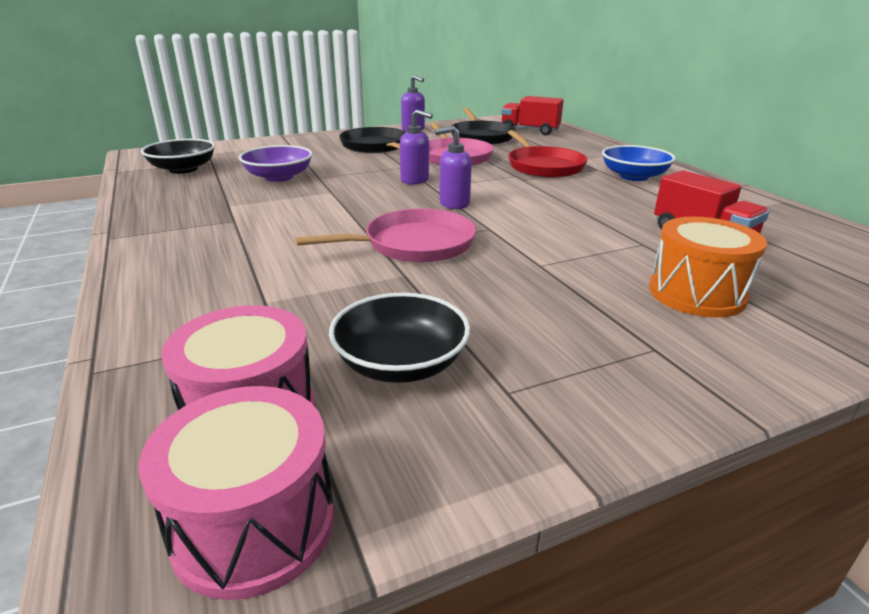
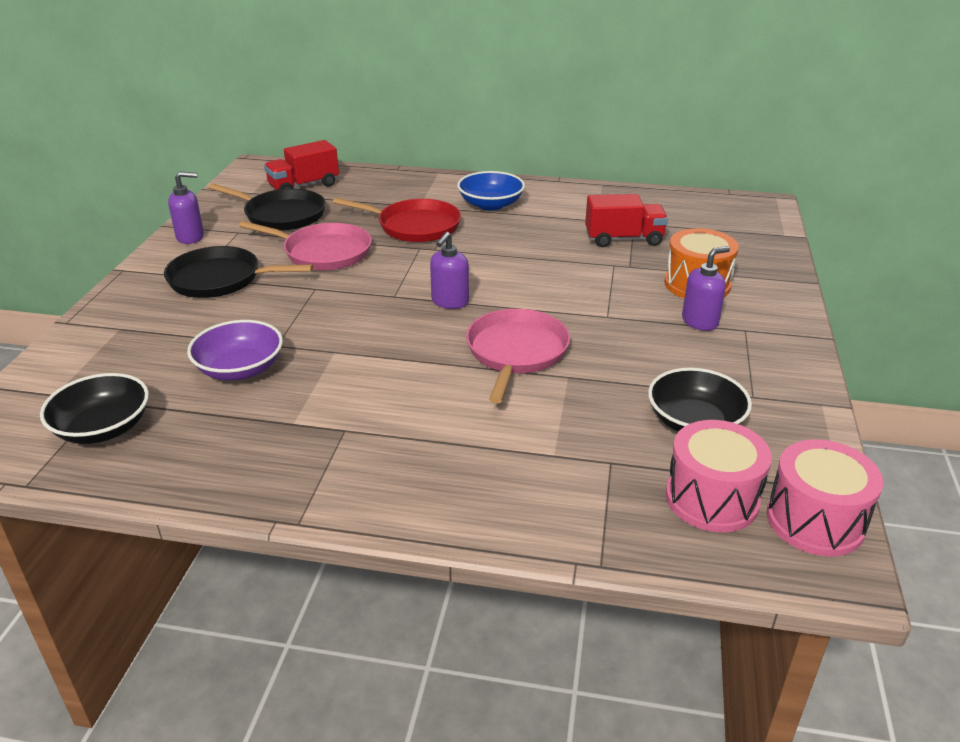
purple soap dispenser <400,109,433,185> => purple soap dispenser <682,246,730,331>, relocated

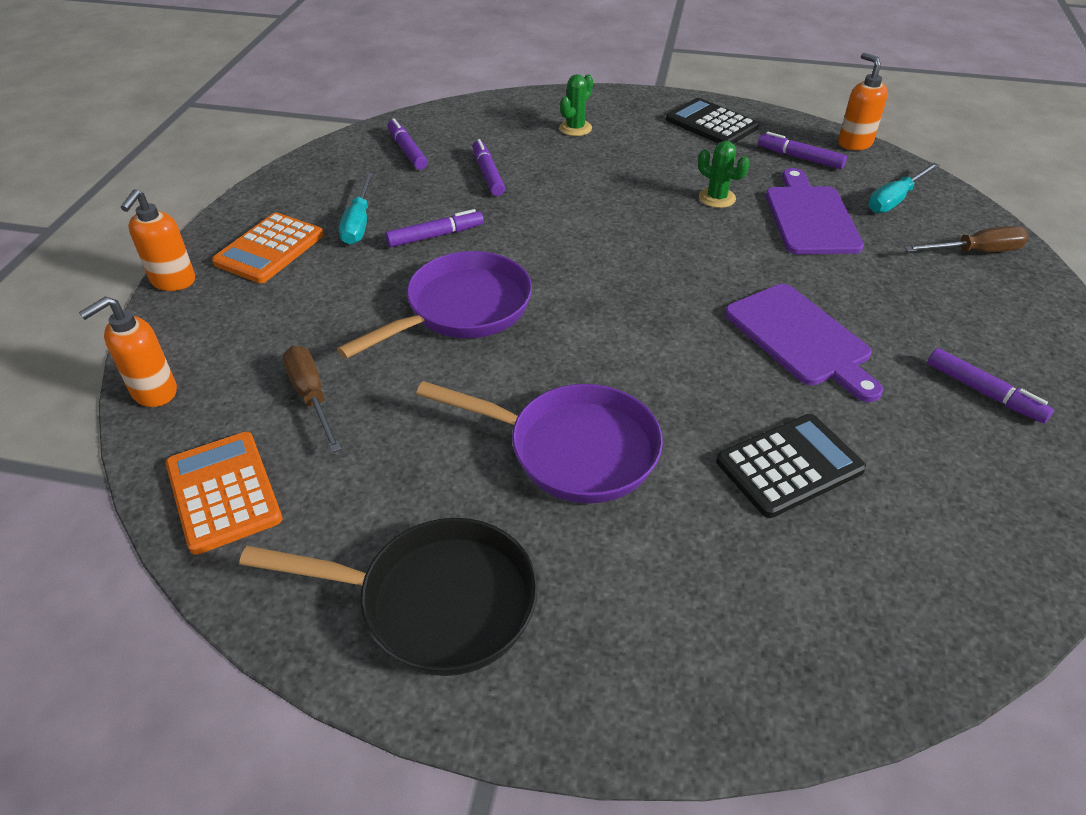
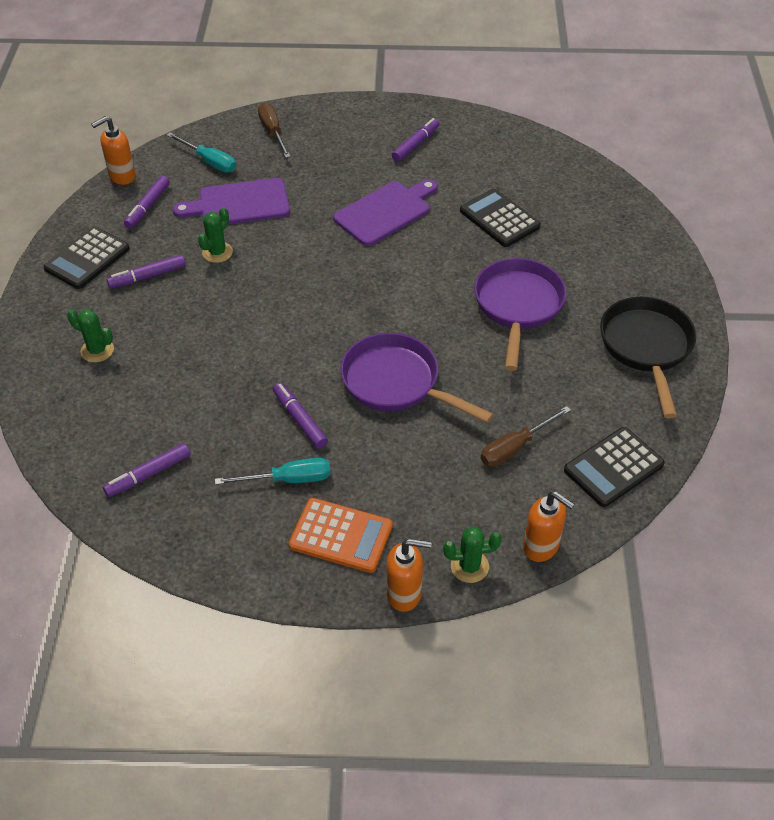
purple marker <473,139,505,196> => purple marker <107,255,186,288>, relocated
orange calculator <166,432,283,555> => black calculator <564,427,665,507>
nothing => green cactus <443,527,502,583>

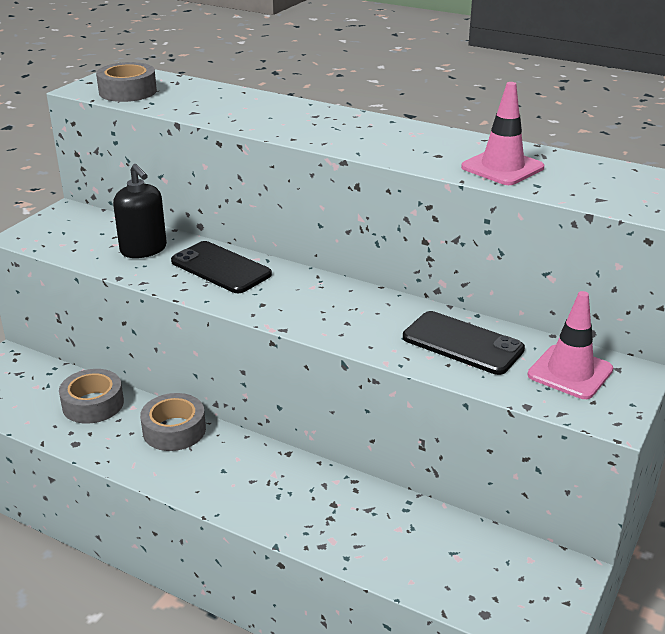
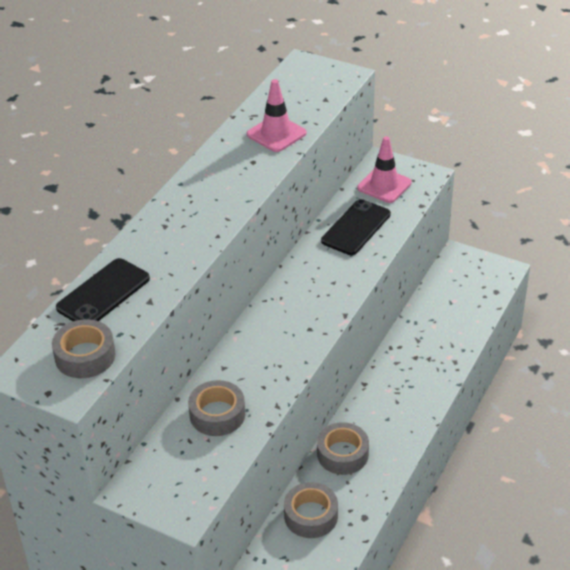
black soap dispenser <113,164,167,258> => grey tape <188,380,245,436>
black phone <171,241,272,293> => black phone <56,258,150,321>, relocated

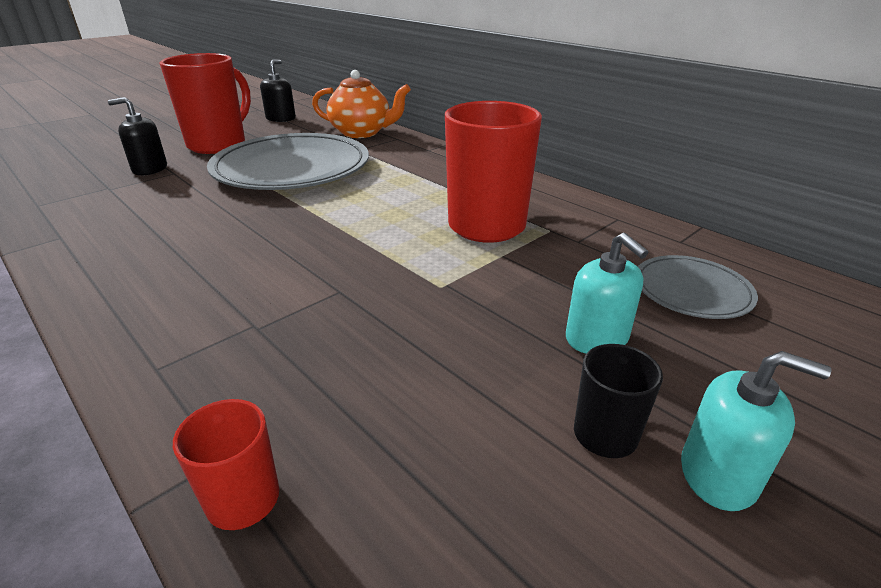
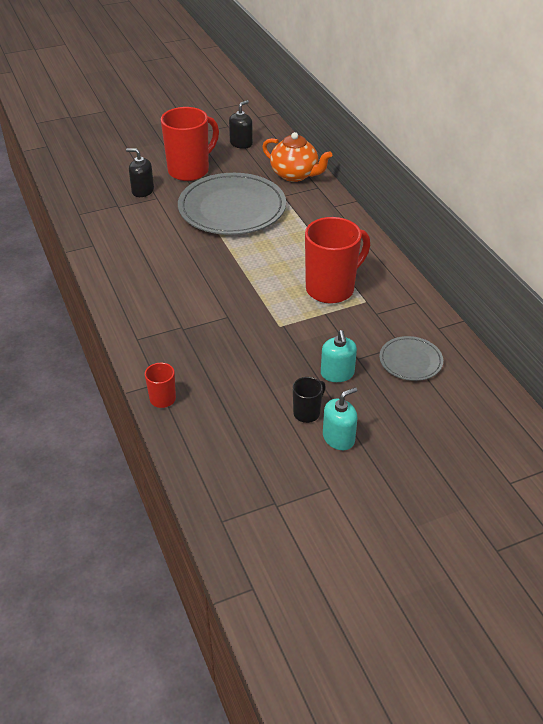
turquoise soap dispenser <681,351,831,511> => turquoise soap dispenser <323,387,357,450>, 75 degrees counterclockwise

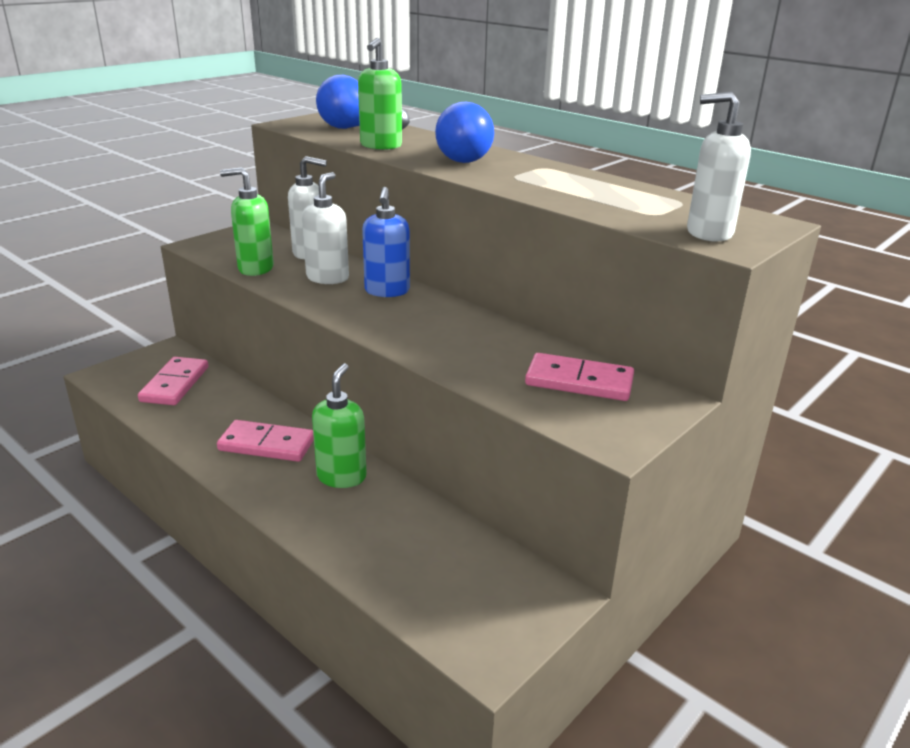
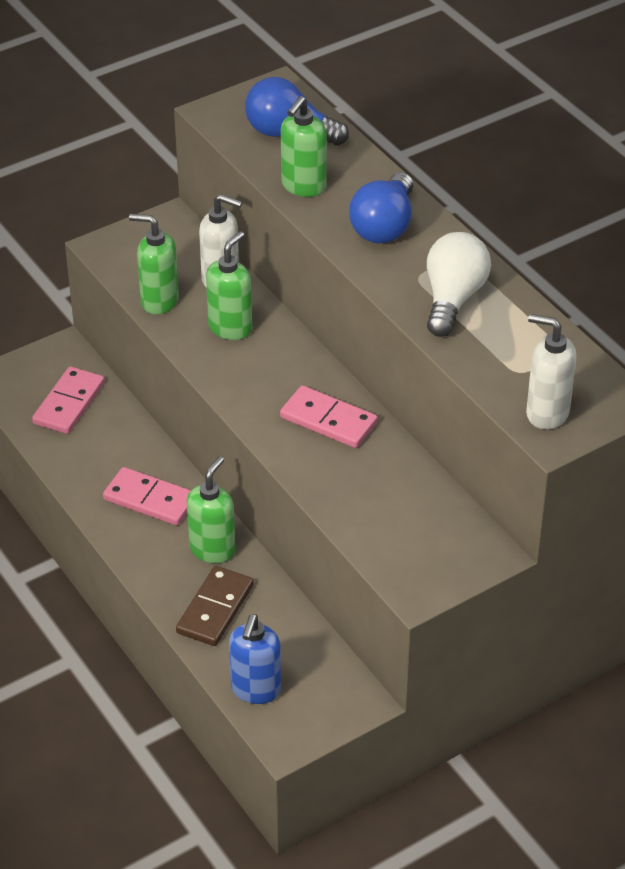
white soap dispenser <302,172,349,284> => green soap dispenser <206,231,252,340>
blue soap dispenser <362,187,410,297> => blue soap dispenser <229,614,281,704>, relocated
pink domino <525,353,634,401> => pink domino <280,385,378,448>, relocated
nothing => white light bulb <427,232,491,337>
nothing => brown domino <176,566,254,646>

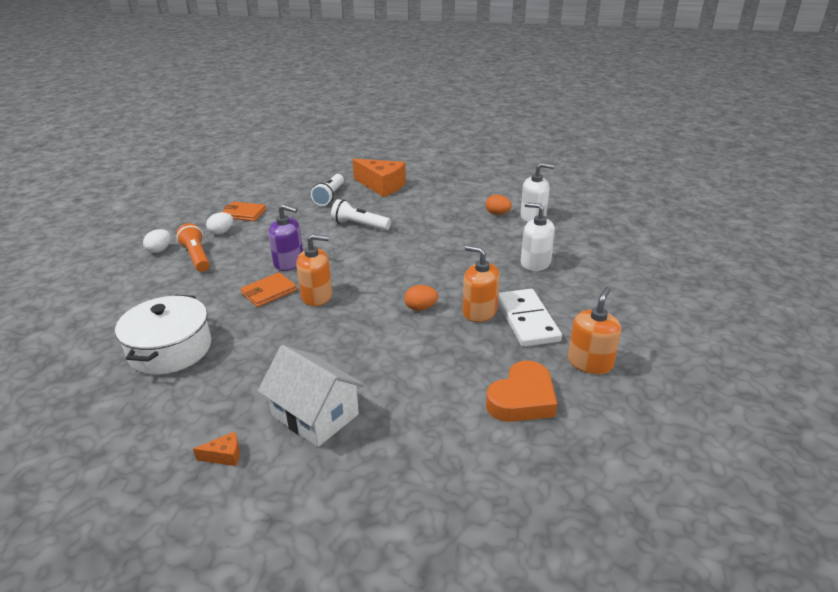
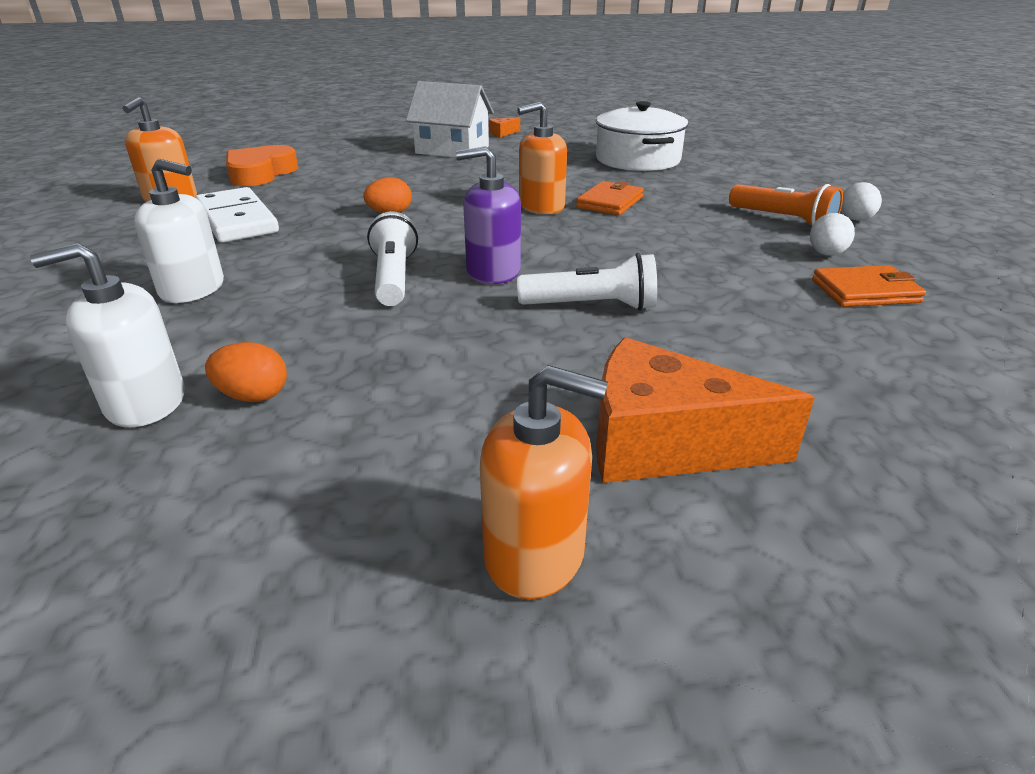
white flashlight <311,174,344,206> => white flashlight <367,211,418,306>, relocated
purple soap dispenser <268,204,303,271> => purple soap dispenser <456,146,521,284>, relocated
orange soap dispenser <463,245,500,322> => orange soap dispenser <480,365,608,600>, relocated

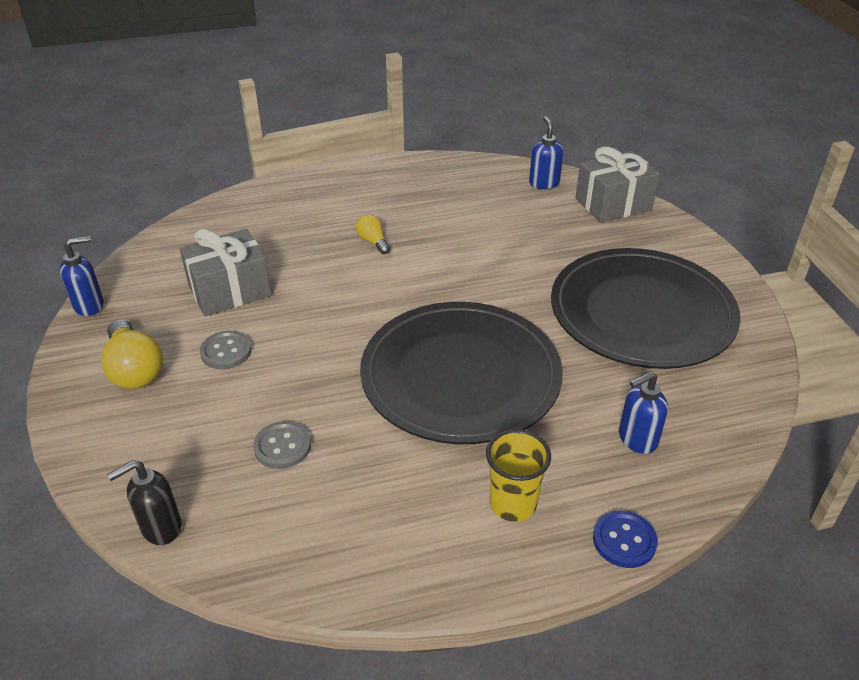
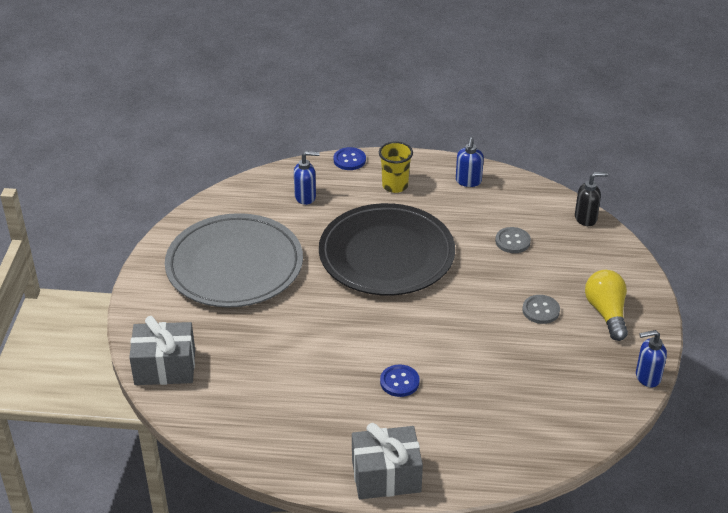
blue soap dispenser <529,116,564,189> => blue soap dispenser <456,137,484,187>, relocated
yellow light bulb <356,214,390,254> => blue button <380,364,420,397>
grey gift <180,229,272,316> => grey gift <352,423,423,499>, relocated
black plate <551,248,741,369> => grey plate <165,213,303,308>

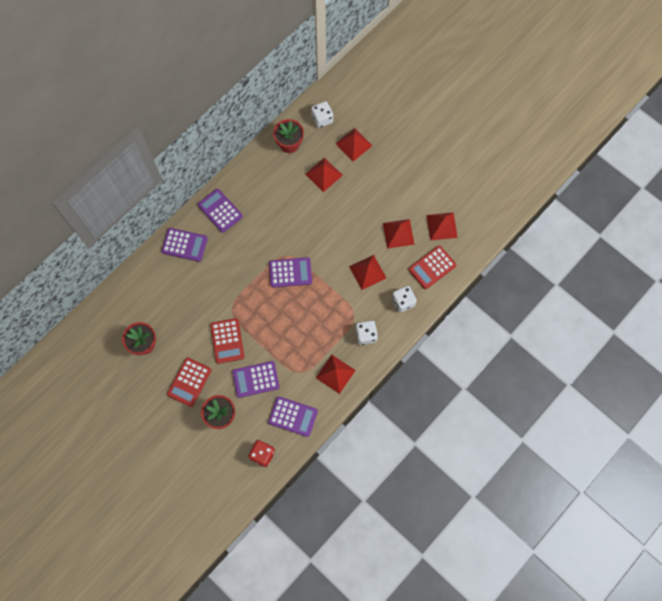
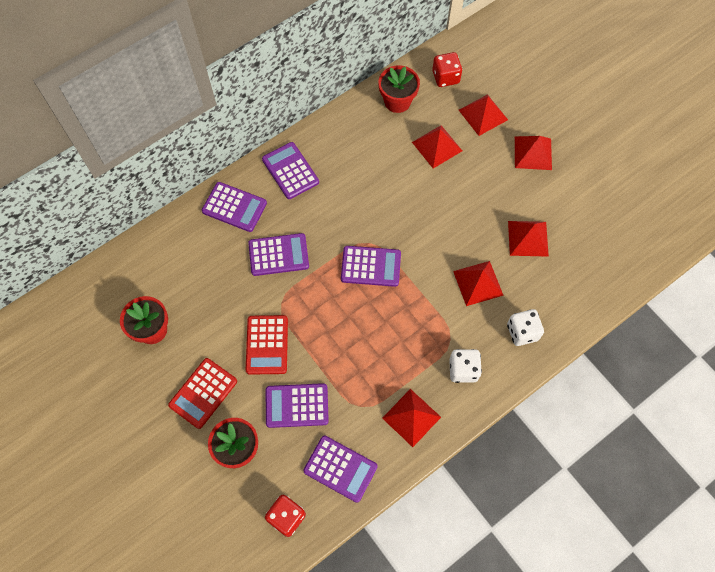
white dice <311,101,333,128> => red dice <432,52,462,87>
red pyramid <426,212,458,240> => red pyramid <515,136,552,170>, relocated
red calculator <408,246,456,289> => nothing
nothing => purple calculator <248,233,309,276>

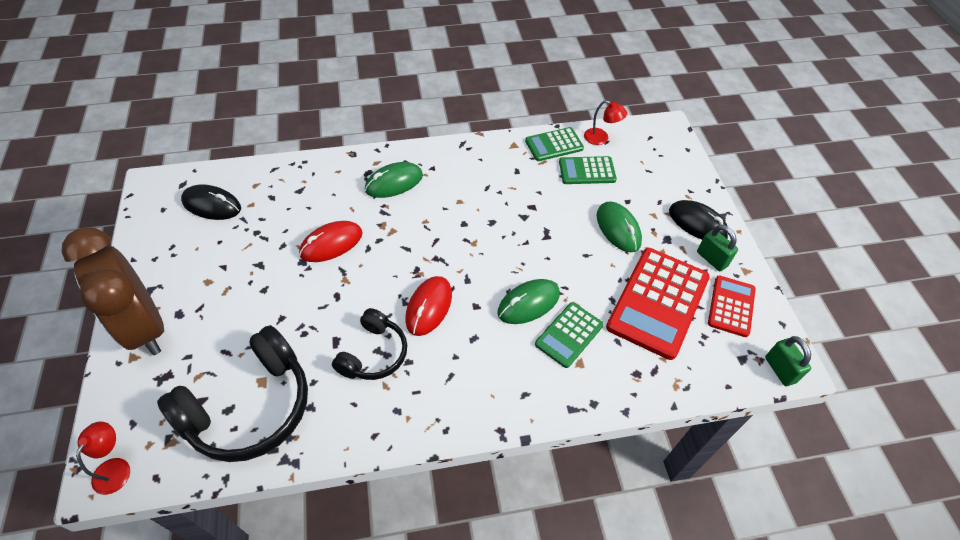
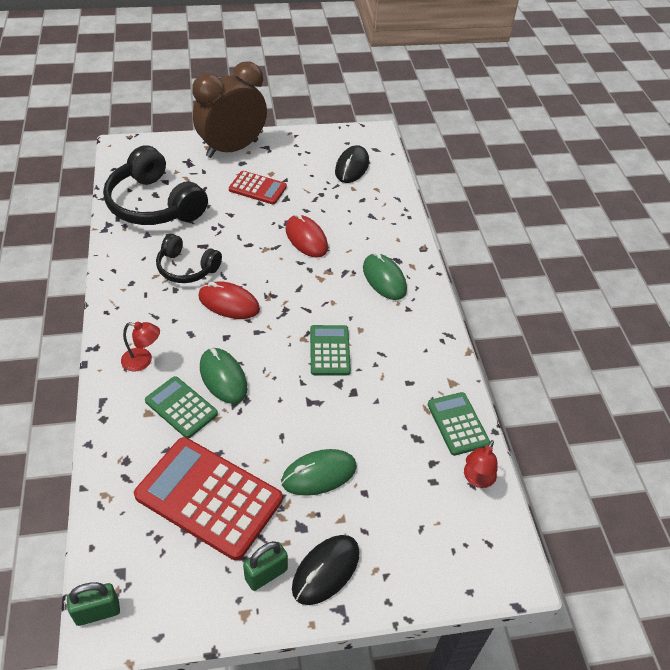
green calculator <559,156,617,184> => green calculator <310,325,351,375>, relocated
red calculator <708,276,756,337> => red calculator <229,171,287,204>, relocated
red lamp <76,422,130,495> => red lamp <121,321,160,372>, relocated

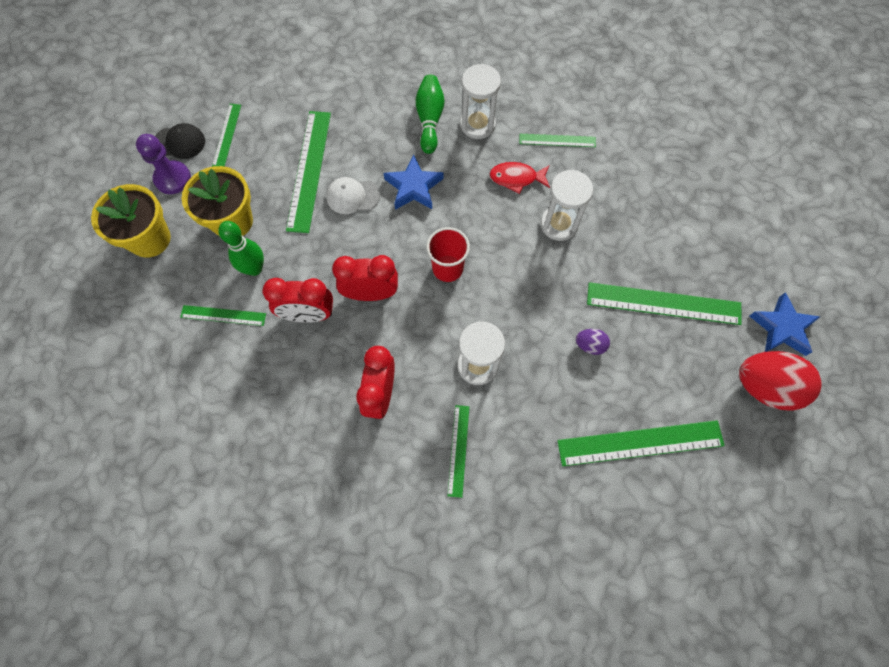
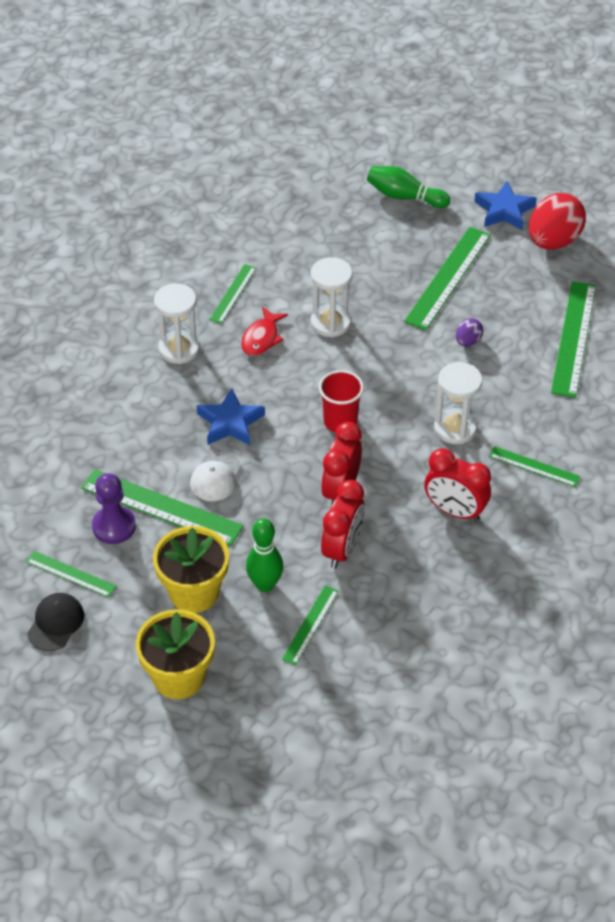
green bowling pin <415,75,444,154> => green bowling pin <367,166,450,208>, relocated
purple pawn <136,134,191,194> => purple pawn <92,473,136,544>, relocated

